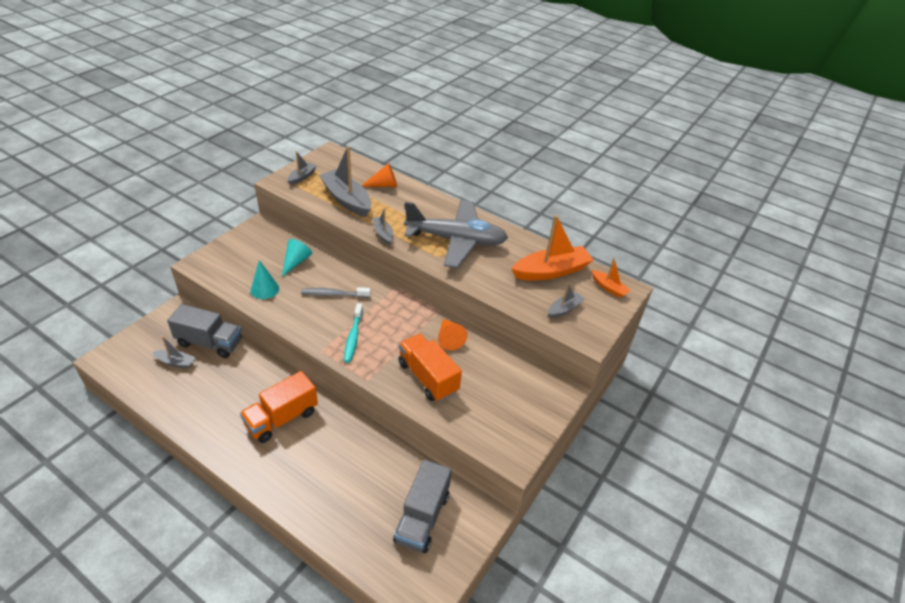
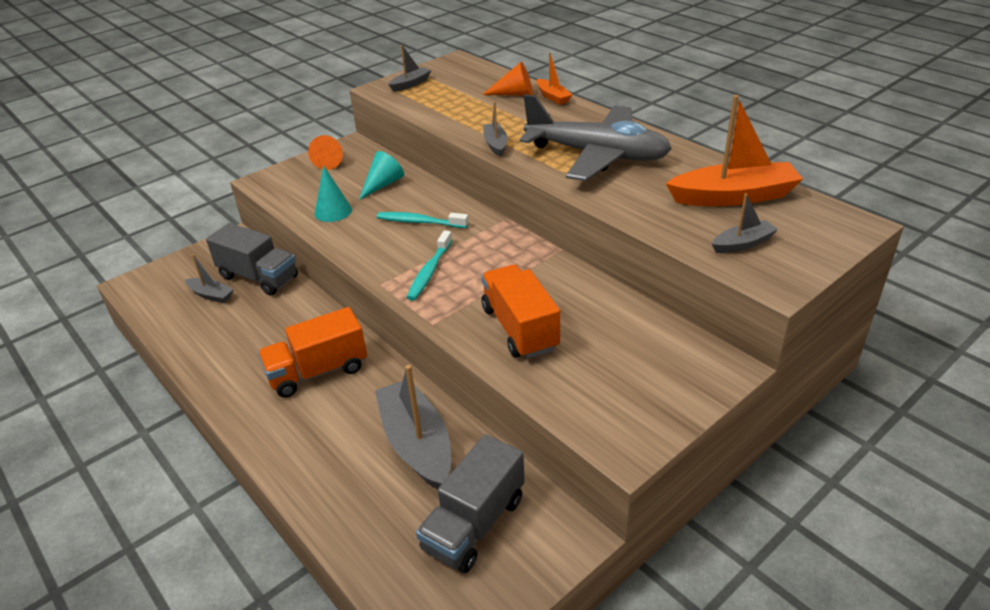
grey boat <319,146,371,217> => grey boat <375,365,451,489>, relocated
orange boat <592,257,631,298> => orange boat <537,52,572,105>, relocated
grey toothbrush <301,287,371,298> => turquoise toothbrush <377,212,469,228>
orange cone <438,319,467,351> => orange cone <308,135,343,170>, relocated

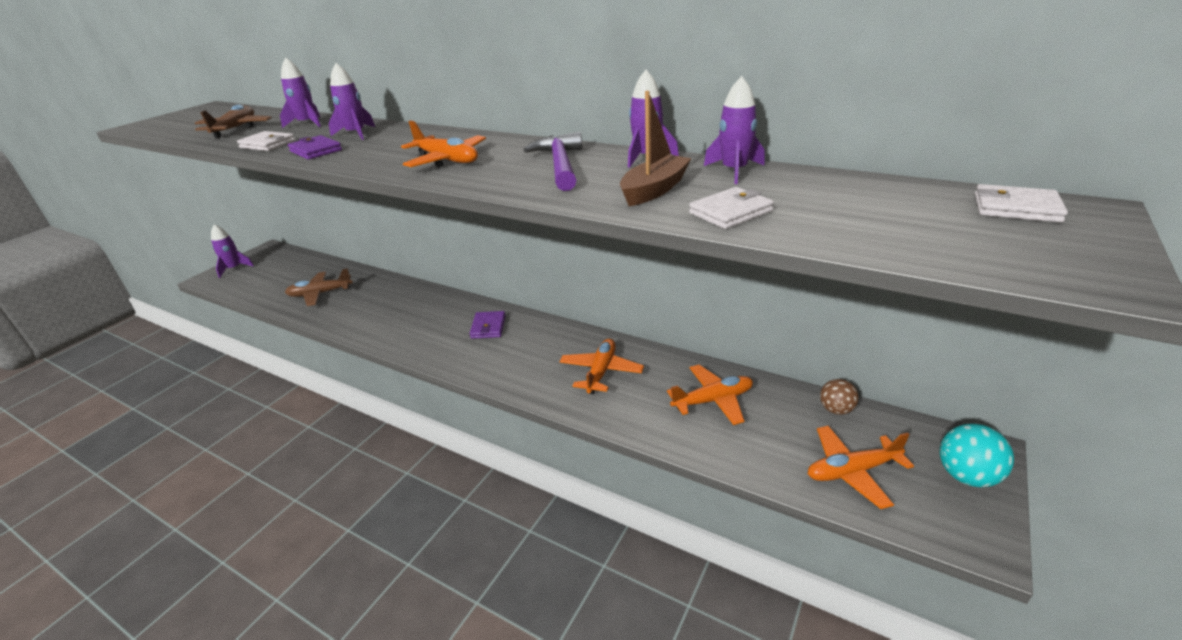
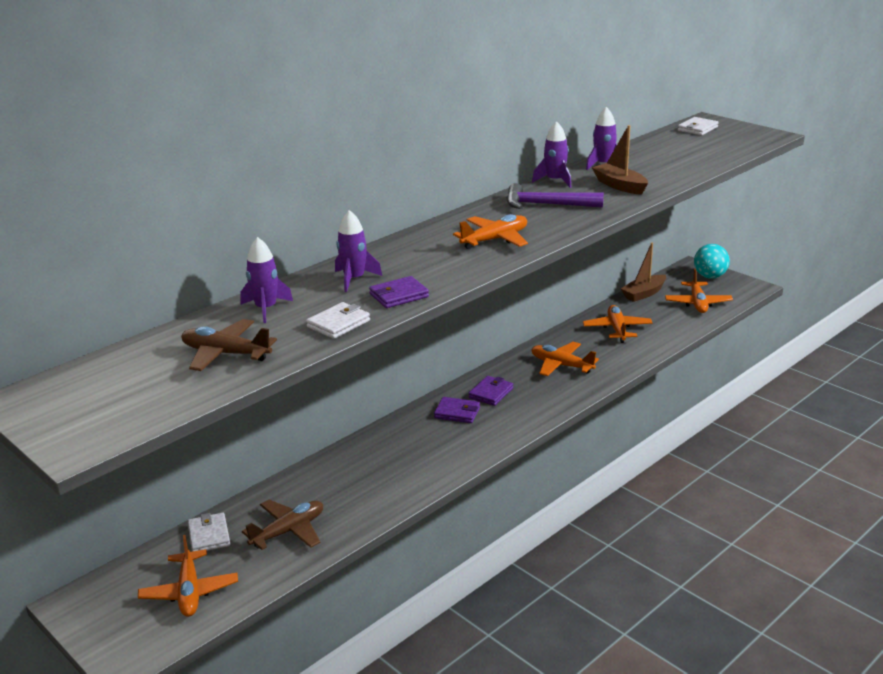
white wallet <689,187,774,229> => white wallet <187,513,230,551>, relocated
purple rocket <211,224,254,278> => nothing
brown plane <285,268,353,306> => brown plane <242,500,323,550>, 135 degrees counterclockwise
brown ball <820,379,859,415> => brown boat <621,242,666,302>
nothing => purple wallet <468,376,513,406>
nothing => orange plane <138,535,238,617>

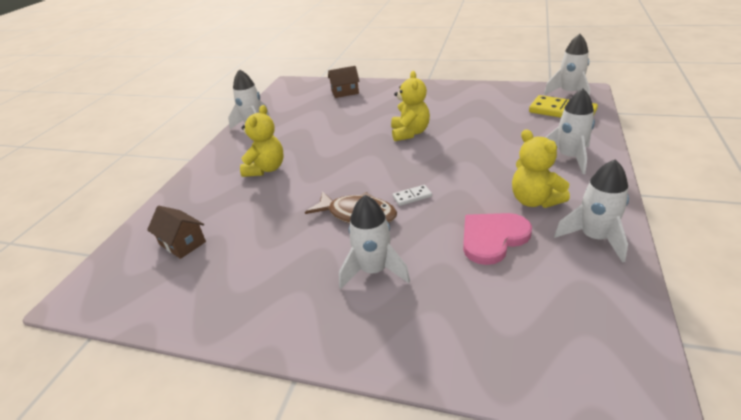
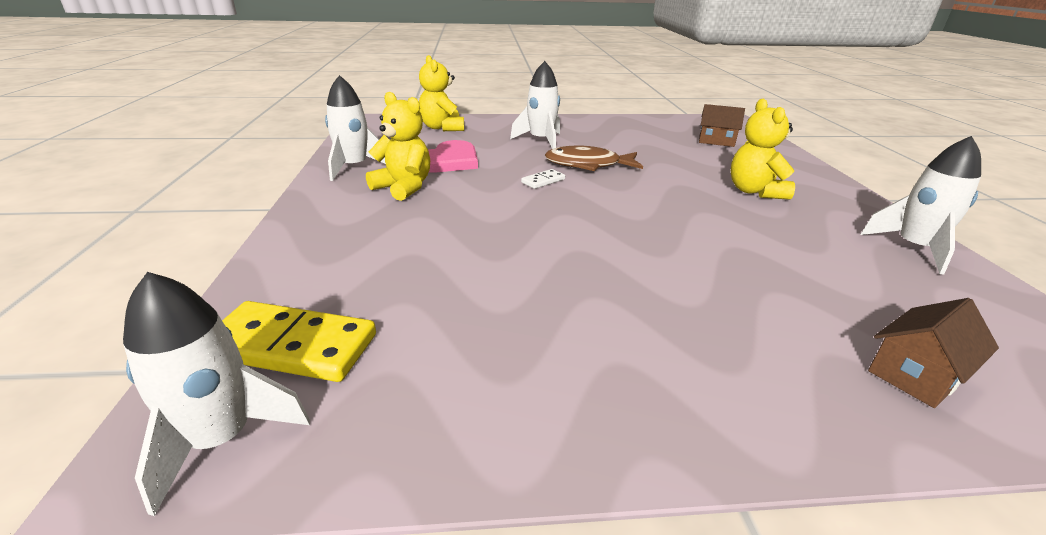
yellow teddy bear <391,71,430,141> => yellow teddy bear <419,55,464,131>, relocated
white rocket <545,88,595,174> => nothing

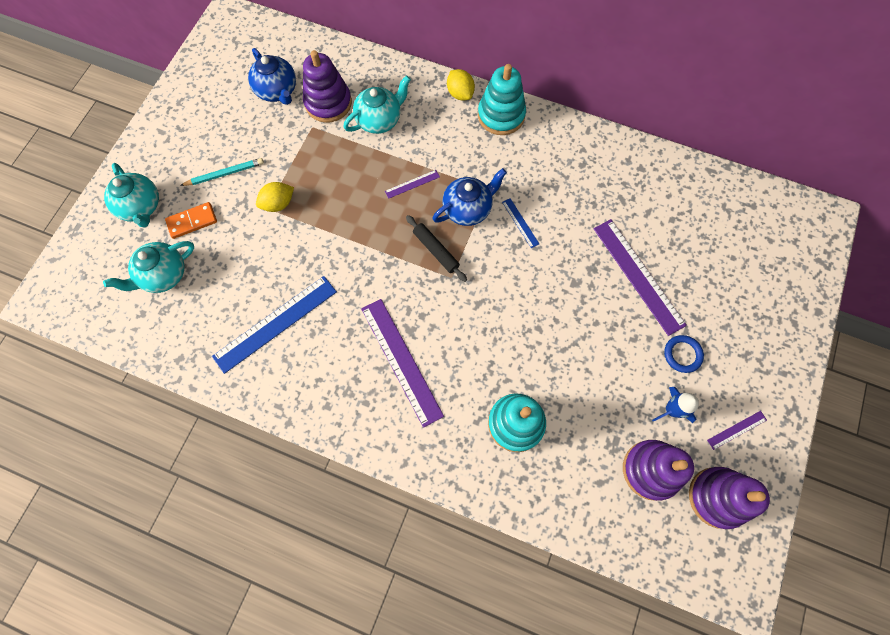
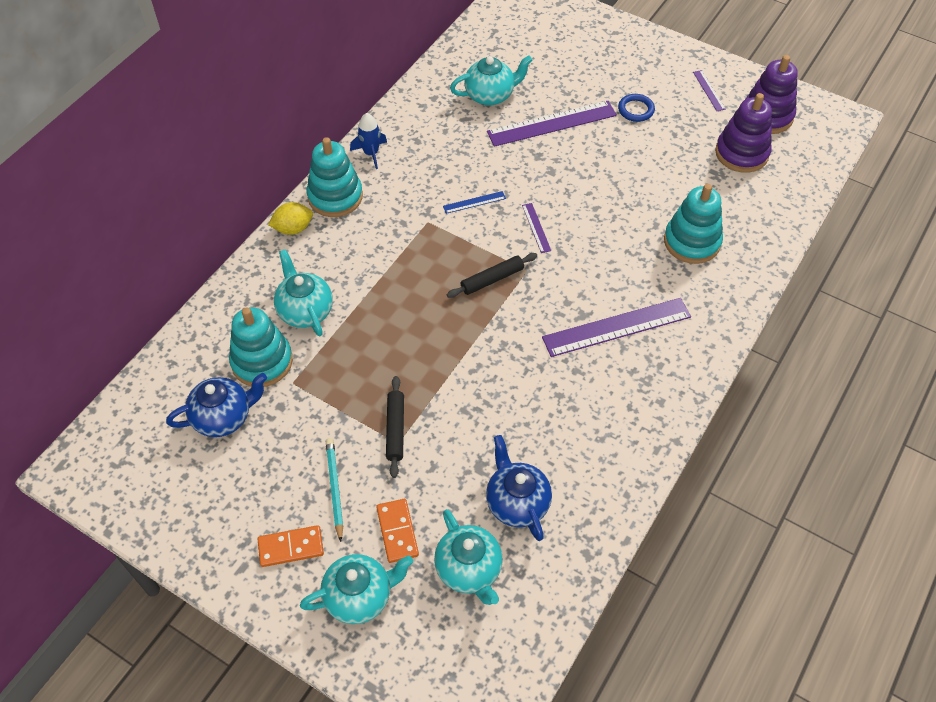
purple stacking toy <303,50,352,123> => turquoise stacking toy <229,307,293,387>
blue teapot <432,168,507,226> => blue teapot <486,435,552,541>, relocated
purple ruler <385,170,440,199> => purple ruler <522,203,552,253>, relocated
yellow lemon <256,182,294,212> => black rolling pin <386,376,404,478>
blue ruler <212,276,337,374> => nothing
blue rocket <652,387,699,423> => blue rocket <350,113,387,169>, relocated
nothing => turquoise teapot <450,55,532,106>
nothing => orange domino <258,525,324,567>

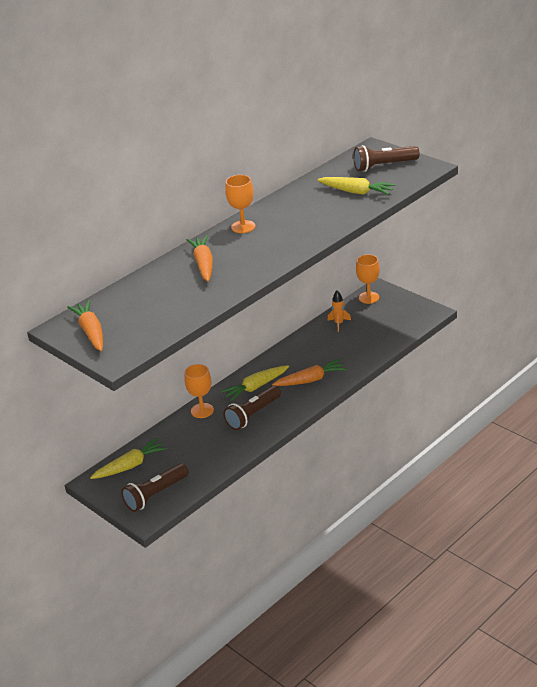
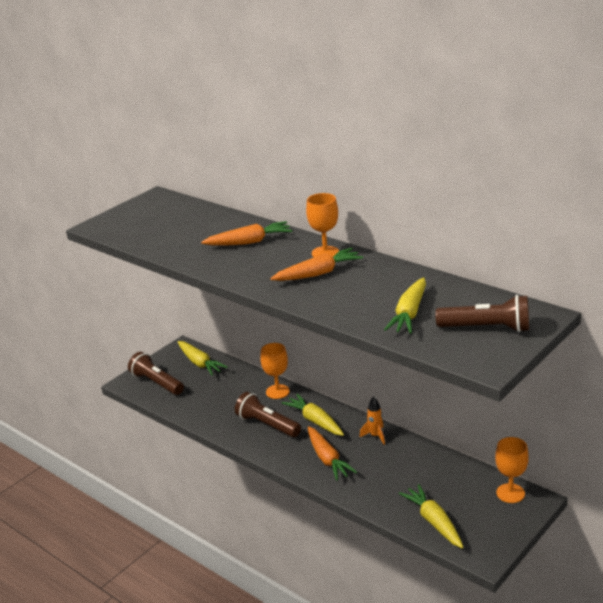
brown flashlight <353,145,420,172> => brown flashlight <435,295,529,332>, 120 degrees clockwise
orange rocket <328,291,351,332> => orange rocket <359,397,385,445>, relocated
orange carrot <67,300,103,351> => orange carrot <270,248,363,281>, relocated
nothing => yellow carrot <399,484,463,548>

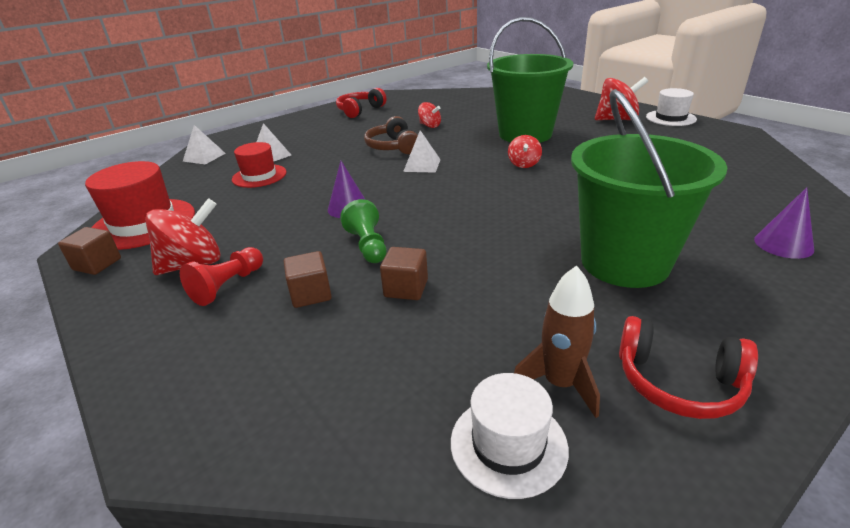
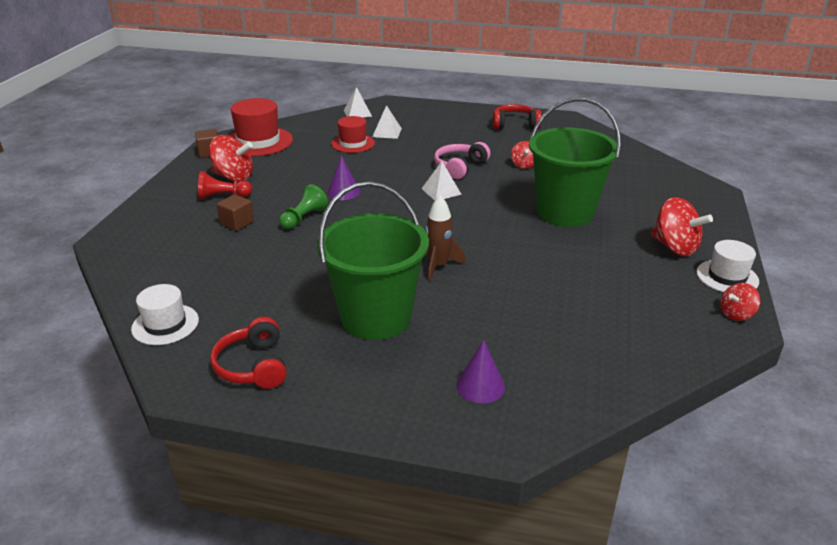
brown headphones <364,116,418,154> => pink headphones <434,142,490,179>
red spinning top <508,135,542,168> => red spinning top <720,283,760,321>, relocated
brown cube <380,247,428,300> => nothing
brown rocket <514,265,600,418> => brown rocket <425,195,466,281>, relocated

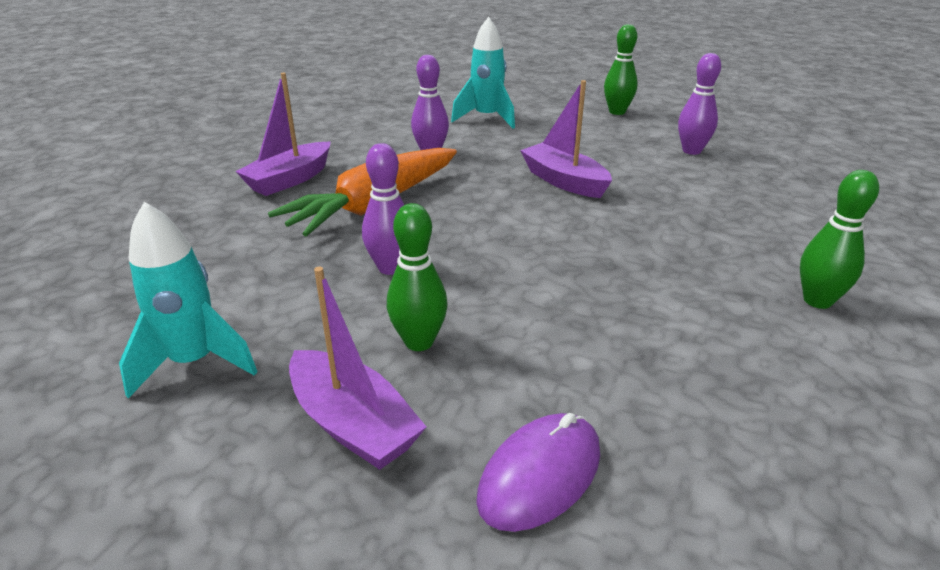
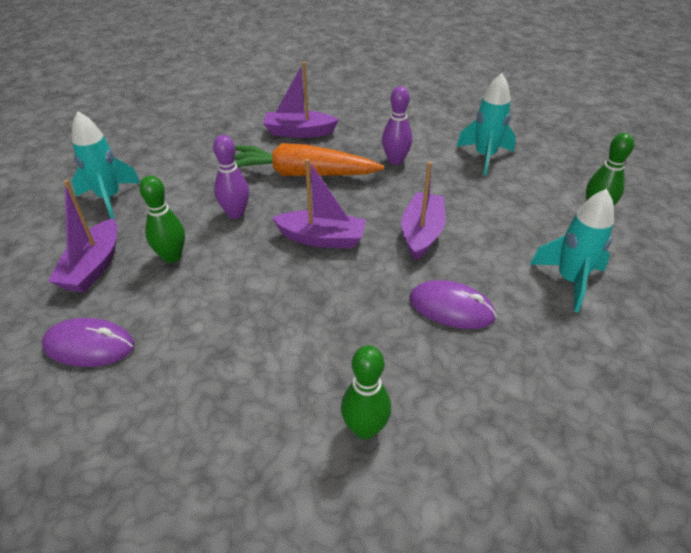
purple bowling pin <678,53,721,155> => turquoise rocket <530,189,614,312>
nothing => purple boat <272,159,366,248>
nothing => purple mouse <409,280,497,329>

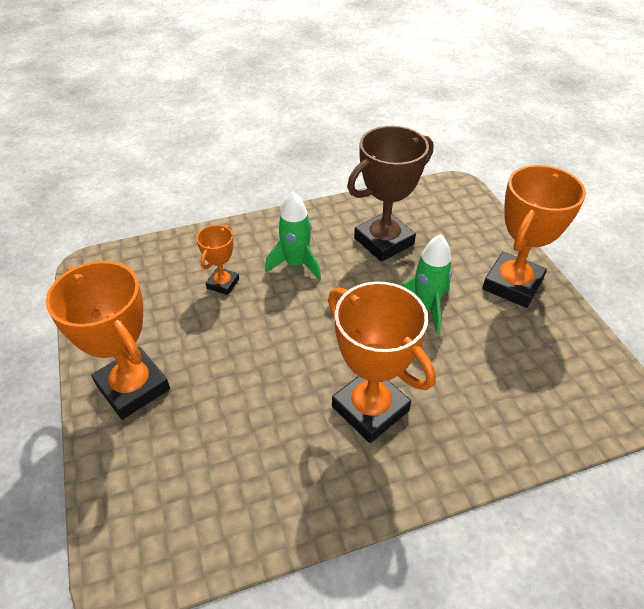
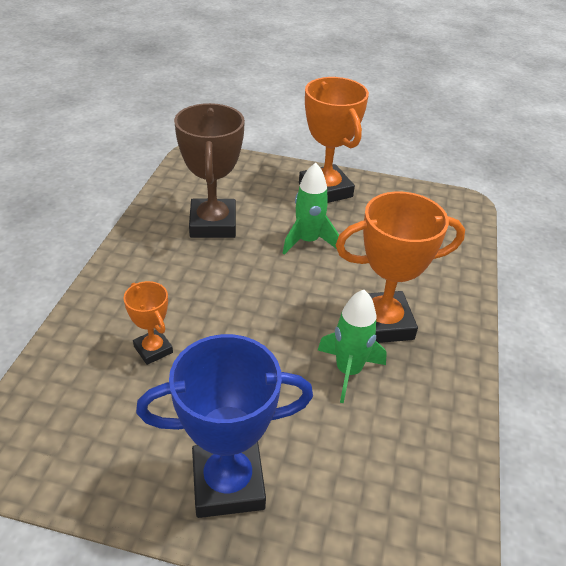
green rocket <265,191,321,280> => green rocket <318,290,387,403>, relocated
orange trophy <46,261,170,420> => blue trophy <136,334,313,518>

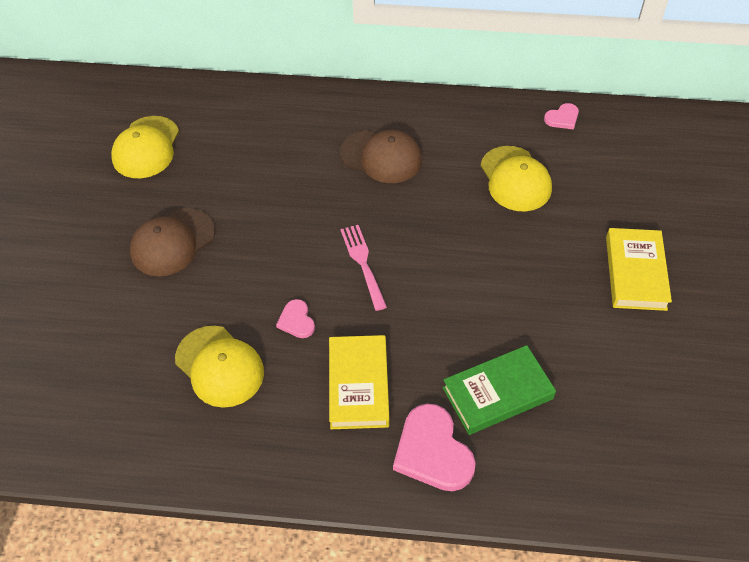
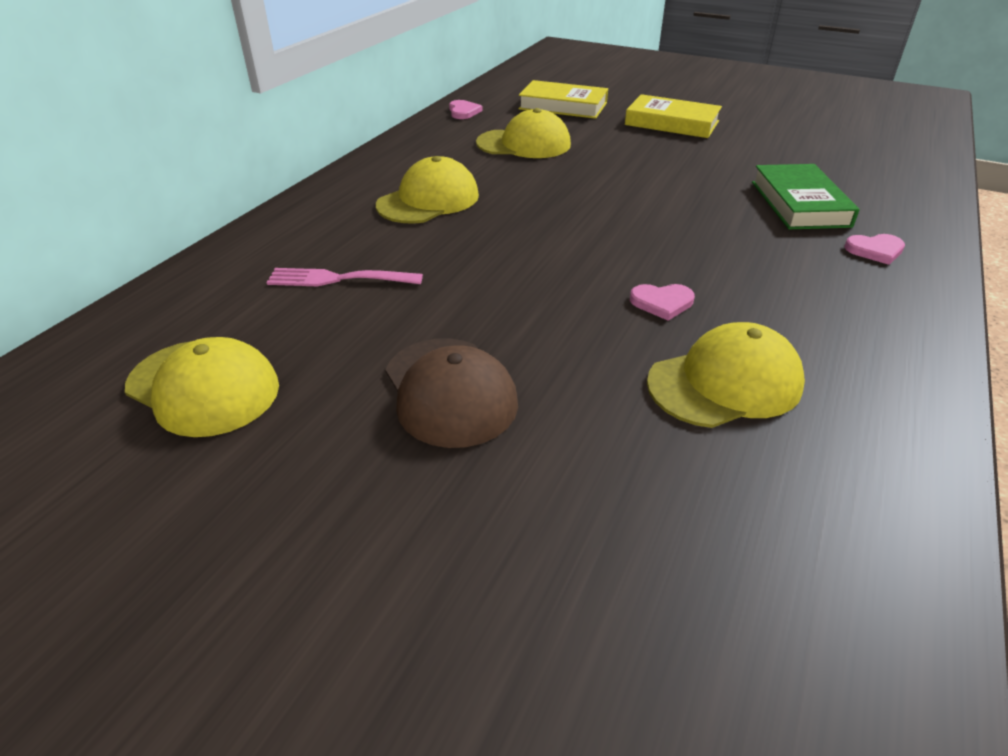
brown cap <340,130,422,183> => yellow cap <376,156,479,224>
pink fork <340,225,387,311> => pink fork <266,268,423,286>, relocated
yellow book <329,335,389,429> => yellow book <519,80,608,119>, relocated
pink heart <393,404,476,491> => pink heart <844,234,905,265>, x0.52

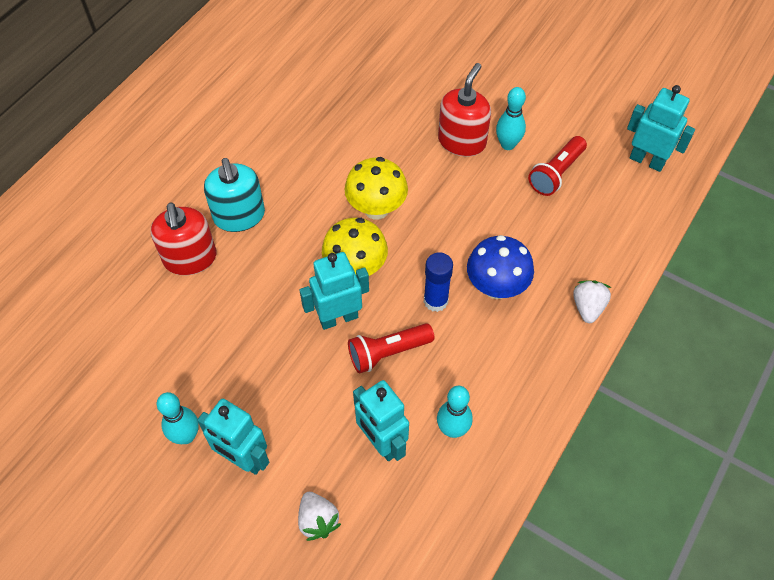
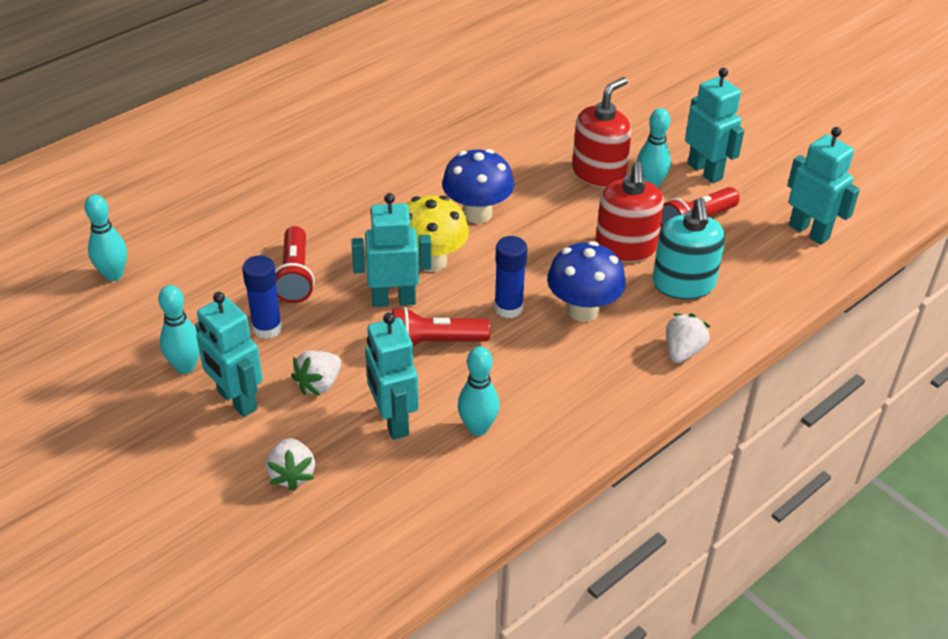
yellow mushroom <344,157,408,220> => blue mushroom <442,149,514,223>
turquoise soap dispenser <204,158,265,232> => turquoise soap dispenser <653,197,725,299>, relocated
red soap dispenser <151,203,216,275> => red soap dispenser <595,161,664,262>, relocated
nothing => turquoise robot <685,68,744,183>
nothing => turquoise bowling pin <85,194,127,281>
nothing => red flashlight <275,226,315,303>
nothing => blue glue stick <242,255,282,339>
nothing => white strawberry <291,351,341,396>

